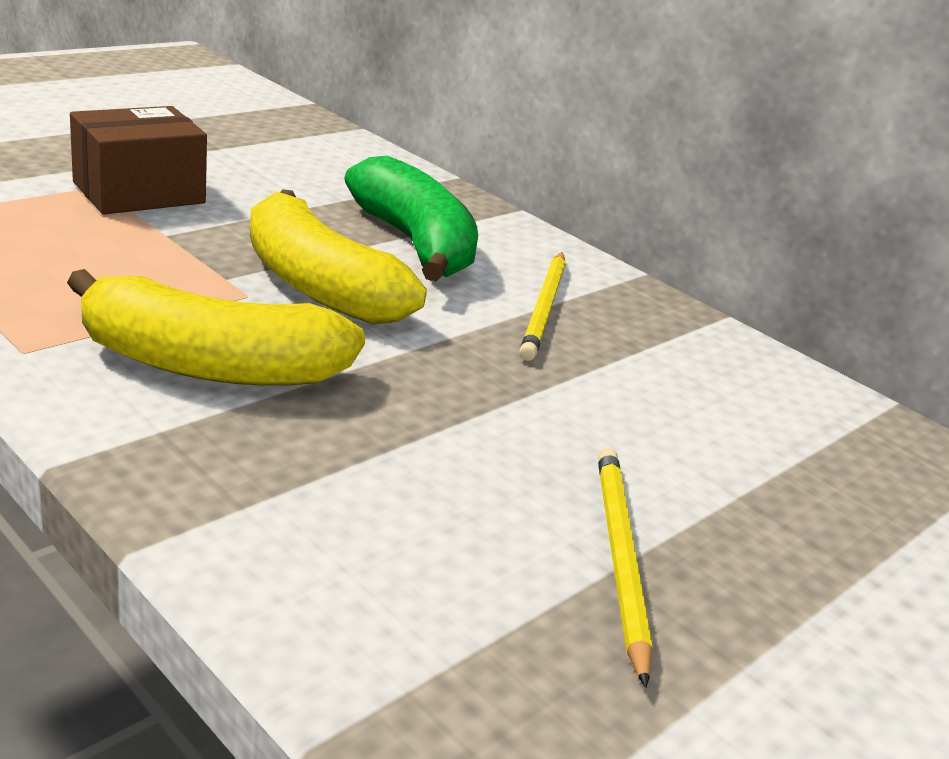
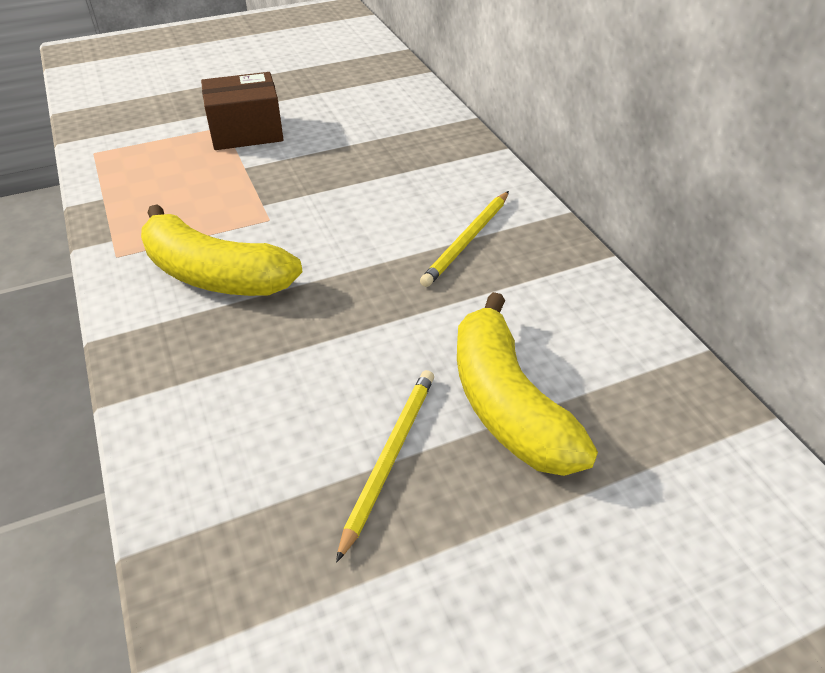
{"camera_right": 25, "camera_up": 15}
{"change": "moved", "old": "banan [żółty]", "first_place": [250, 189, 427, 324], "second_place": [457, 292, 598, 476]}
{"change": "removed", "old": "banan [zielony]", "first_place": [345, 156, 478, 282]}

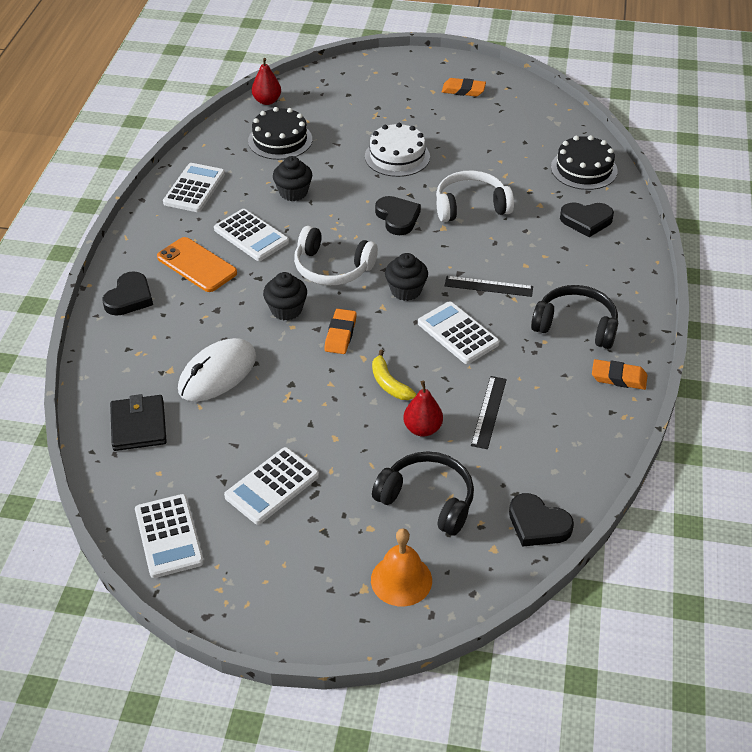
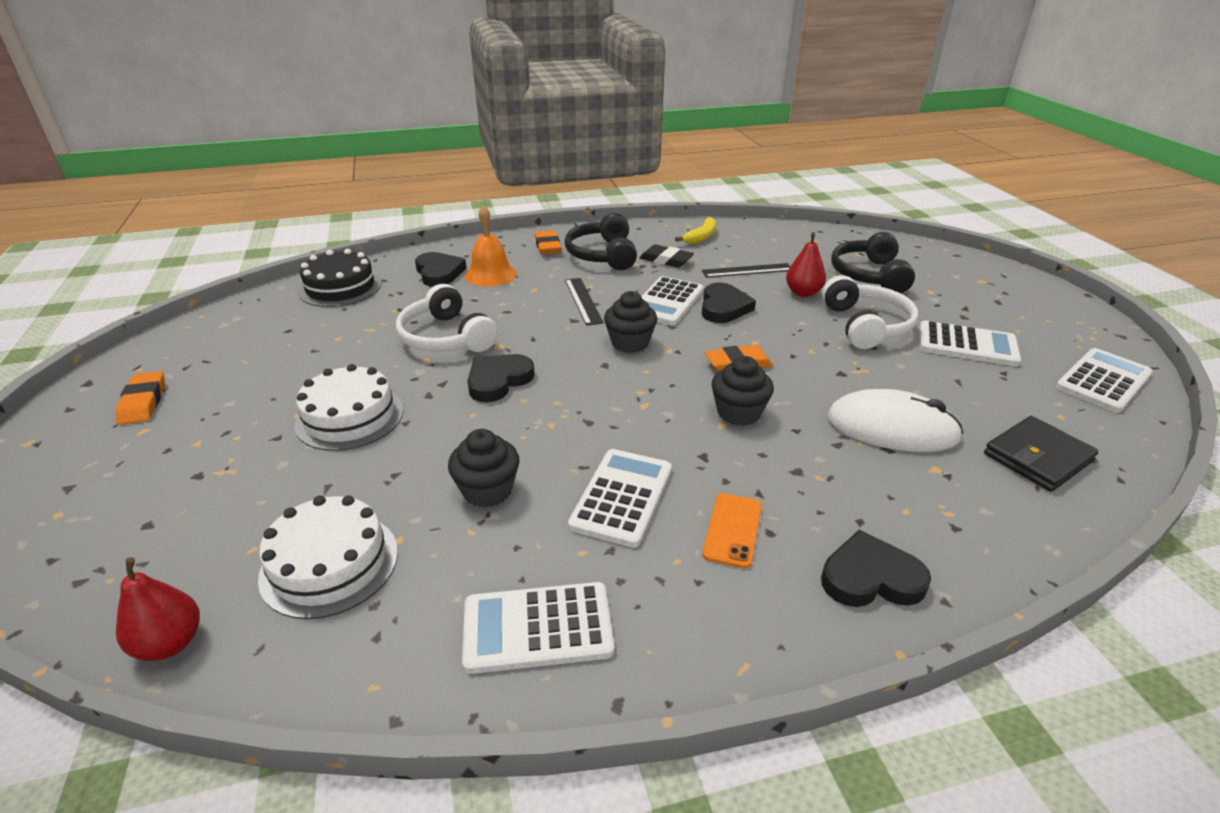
{"camera_right": -115, "camera_up": -10}
{"change": "recoloured", "old": "tort [czarny]", "new": "tort [biały]", "first_place": [248, 107, 312, 160], "second_place": [258, 496, 398, 619]}
{"change": "moved", "old": "dzwonek [pomarańczowy]", "first_place": [371, 528, 432, 607], "second_place": [465, 205, 517, 287]}
{"change": "moved", "old": "gumka do mazania [pomarańczowy]", "first_place": [592, 359, 647, 390], "second_place": [535, 230, 561, 254]}
{"change": "added", "new": "gumka do mazania [czarny]", "second_place": [639, 244, 694, 268]}
{"change": "moved", "old": "banan [żółty]", "first_place": [372, 350, 416, 400], "second_place": [675, 217, 716, 244]}
{"change": "moved", "old": "serce [czarny]", "first_place": [509, 493, 574, 547], "second_place": [702, 283, 756, 323]}
{"change": "resized", "old": "telefon [pomarańczowy]", "first_place": [157, 237, 237, 292], "second_place": [702, 493, 762, 569], "factor": 0.66}
{"change": "moved", "old": "słuchawki [biały]", "first_place": [294, 226, 378, 285], "second_place": [822, 275, 918, 349]}

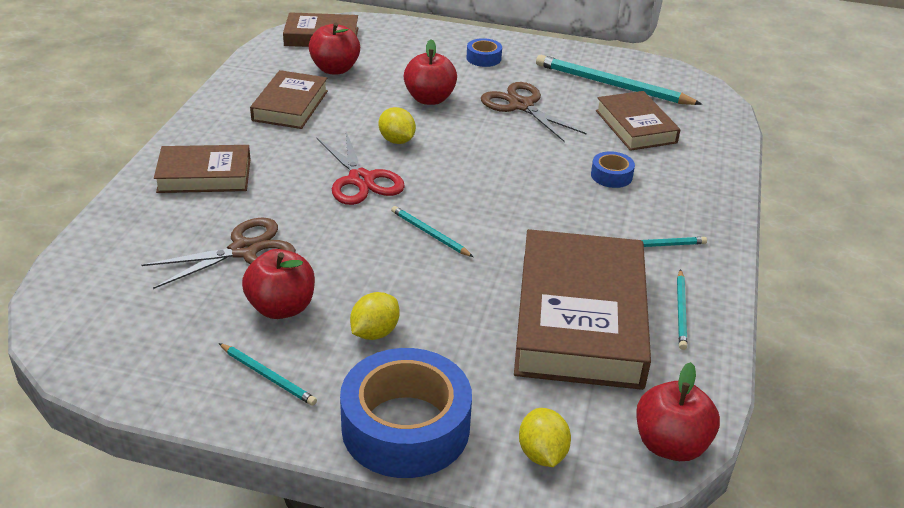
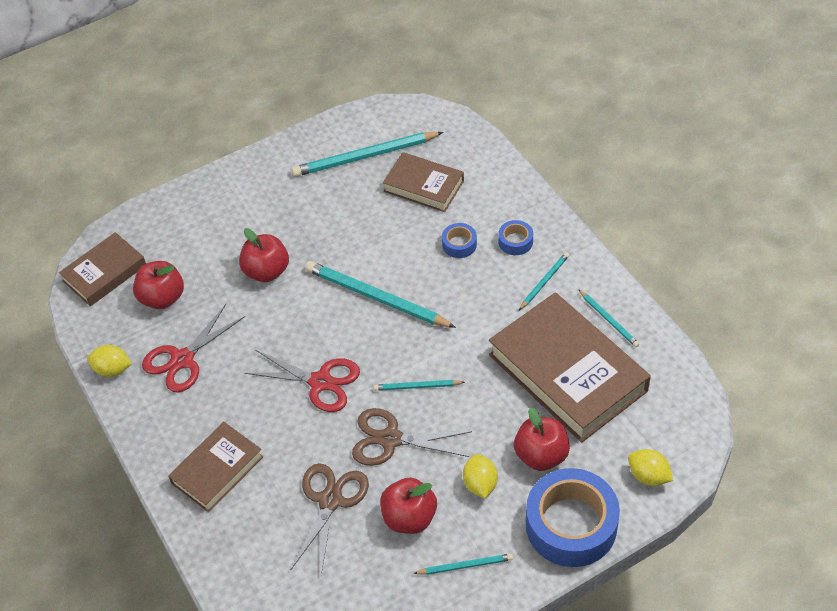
{"camera_right": -40, "camera_up": 15}
{"change": "moved", "old": "cytryna [żółty]", "first_place": [379, 107, 416, 144], "second_place": [87, 345, 132, 377]}
{"change": "replaced", "old": "książka [brązowy]", "new": "nożyczki [czerwony]", "first_place": [250, 70, 328, 129], "second_place": [142, 304, 245, 393]}
{"change": "added", "new": "ołówek [turkusowy]", "second_place": [305, 261, 456, 328]}
{"change": "moved", "old": "nożyczki [brązowy]", "first_place": [481, 82, 587, 142], "second_place": [352, 408, 472, 466]}
{"change": "moved", "old": "taśma klejąca [niebieski]", "first_place": [467, 38, 502, 67], "second_place": [498, 220, 533, 255]}
{"change": "moved", "old": "jabłko [czerwony]", "first_place": [636, 362, 720, 461], "second_place": [514, 407, 570, 471]}

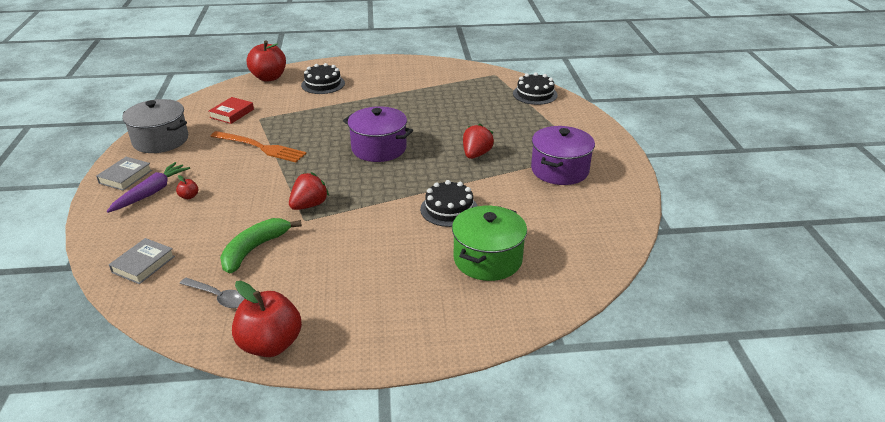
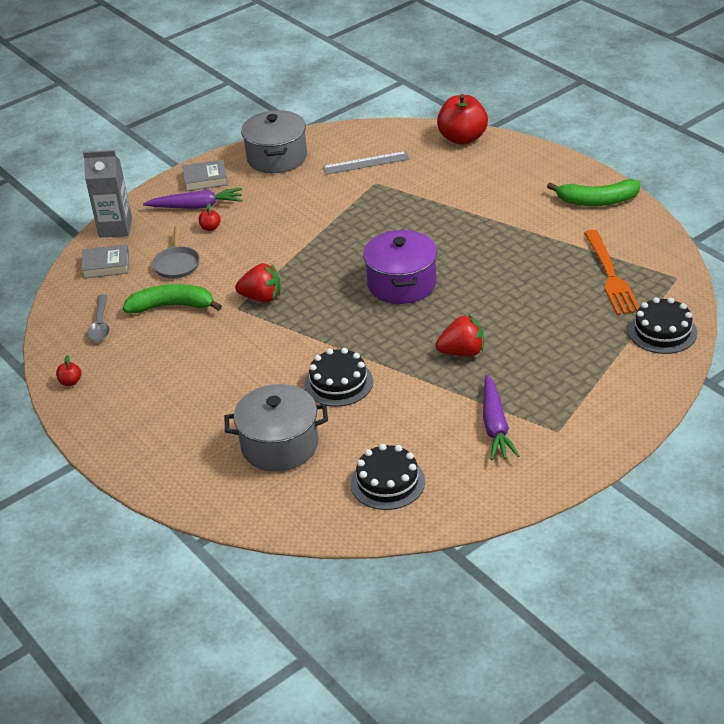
{"camera_right": 60, "camera_up": 5}
{"change": "resized", "old": "jabłko [czerwony]", "first_place": [232, 281, 302, 357], "second_place": [56, 355, 81, 386], "factor": 0.41}
{"change": "added", "new": "karton mleka [szary]", "second_place": [83, 150, 132, 238]}
{"change": "added", "new": "patelnia [szary]", "second_place": [152, 226, 200, 279]}
{"change": "recoloured", "old": "garnek [zielony]", "new": "garnek [szary]", "first_place": [452, 206, 527, 281], "second_place": [224, 384, 328, 472]}
{"change": "replaced", "old": "książka [czerwony]", "new": "linijka [szary]", "first_place": [209, 97, 254, 124], "second_place": [323, 151, 410, 175]}
{"change": "moved", "old": "tort [czarny]", "first_place": [301, 63, 345, 94], "second_place": [351, 444, 425, 510]}
{"change": "replaced", "old": "garnek [fioletowy]", "new": "marchewka [fioletowy]", "first_place": [531, 126, 595, 185], "second_place": [483, 375, 520, 460]}
{"change": "added", "new": "banan [zielony]", "second_place": [547, 179, 640, 206]}
{"change": "moved", "old": "widelec [pomarańczowy]", "first_place": [210, 131, 307, 163], "second_place": [584, 230, 639, 315]}

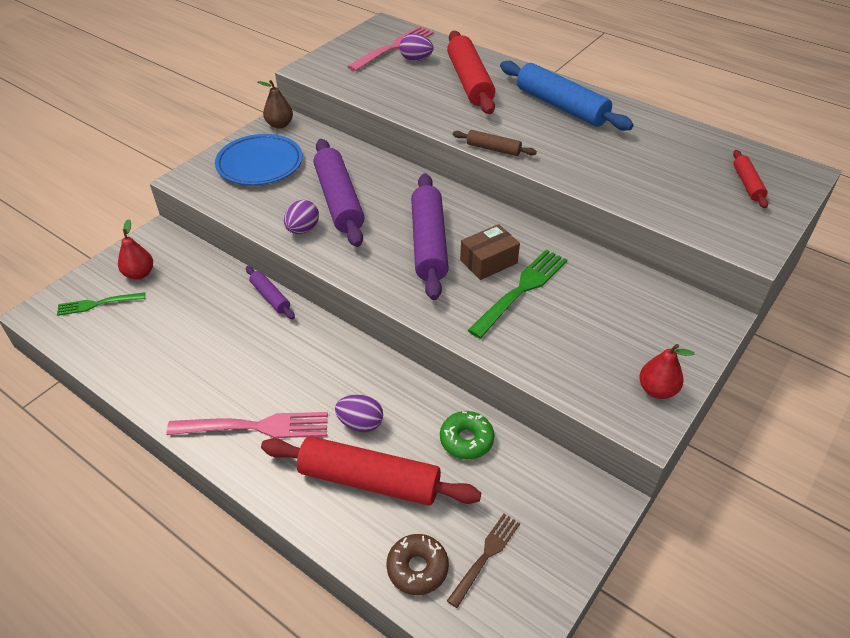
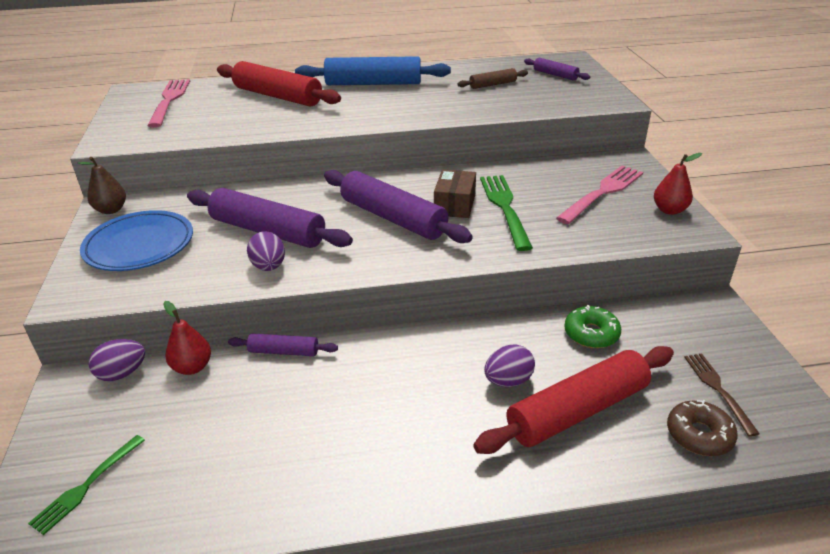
{"camera_right": -45, "camera_up": -10}
{"change": "moved", "old": "jajko [fioletowy]", "first_place": [399, 34, 434, 61], "second_place": [89, 339, 145, 381]}
{"change": "moved", "old": "gruszka [czerwony]", "first_place": [118, 219, 153, 280], "second_place": [163, 301, 211, 375]}
{"change": "moved", "old": "wałek do ciasta [brązowy]", "first_place": [453, 130, 537, 156], "second_place": [457, 68, 528, 89]}
{"change": "recoloured", "old": "wałek do ciasta [czerwony]", "new": "wałek do ciasta [fioletowy]", "first_place": [733, 150, 768, 208], "second_place": [524, 58, 590, 81]}
{"change": "moved", "old": "widelec [różowy]", "first_place": [166, 412, 328, 438], "second_place": [556, 165, 643, 224]}

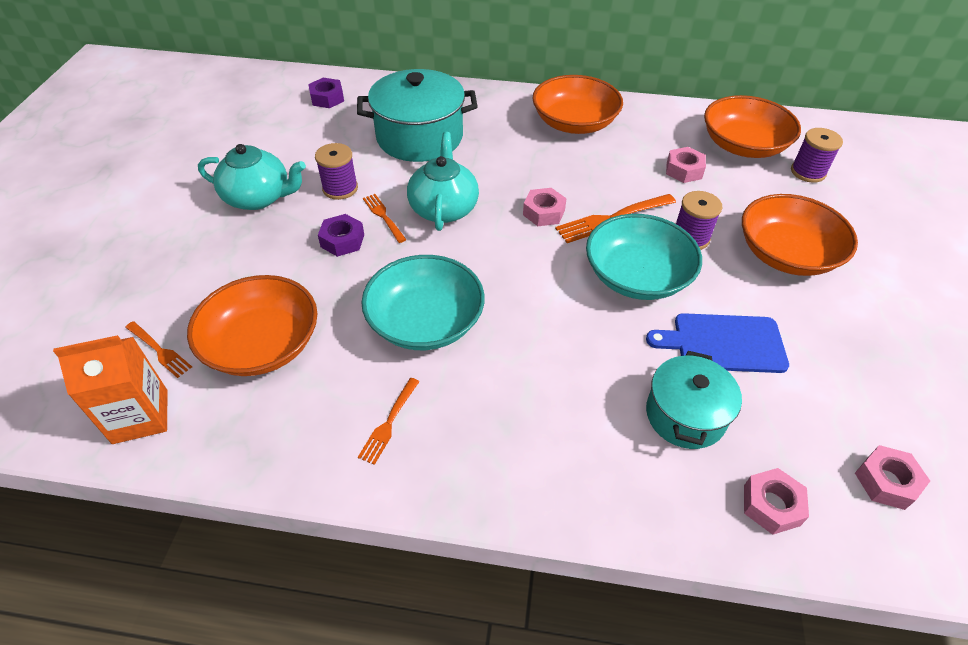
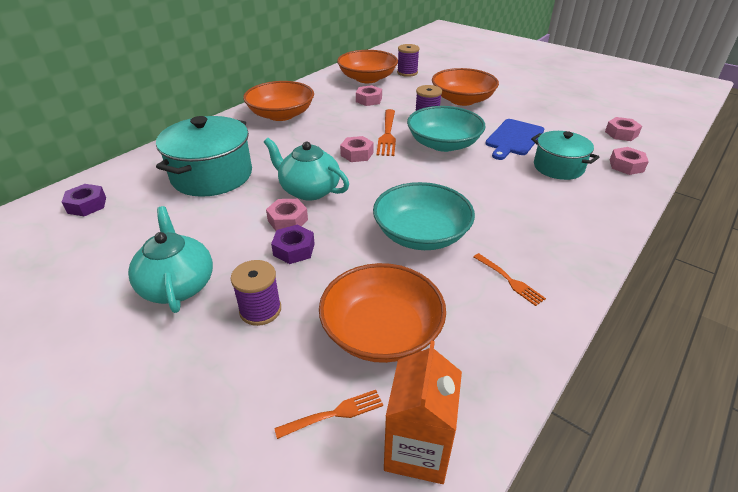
{"camera_right": -60, "camera_up": -10}
{"change": "turned", "old": "imbryk [turkusowy]", "first_place": [198, 144, 306, 210], "second_place": [128, 206, 213, 313], "degrees": -60}
{"change": "moved", "old": "szpulka [fioletowy]", "first_place": [315, 143, 358, 200], "second_place": [231, 260, 281, 326]}
{"change": "replaced", "old": "widelec [pomarańczowy]", "new": "nakrętka [różowy]", "first_place": [363, 194, 406, 243], "second_place": [266, 199, 308, 231]}

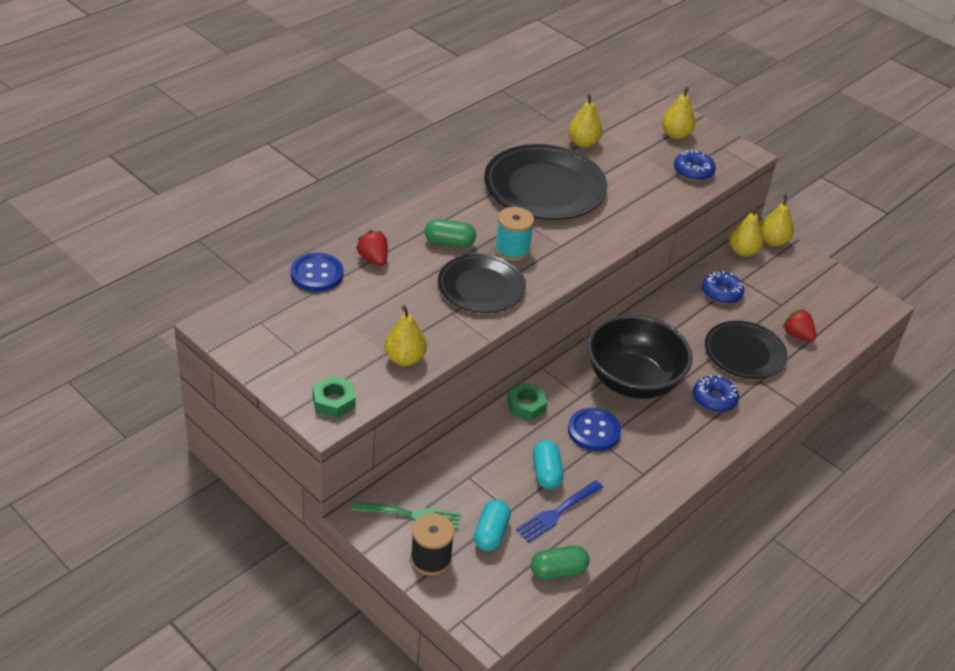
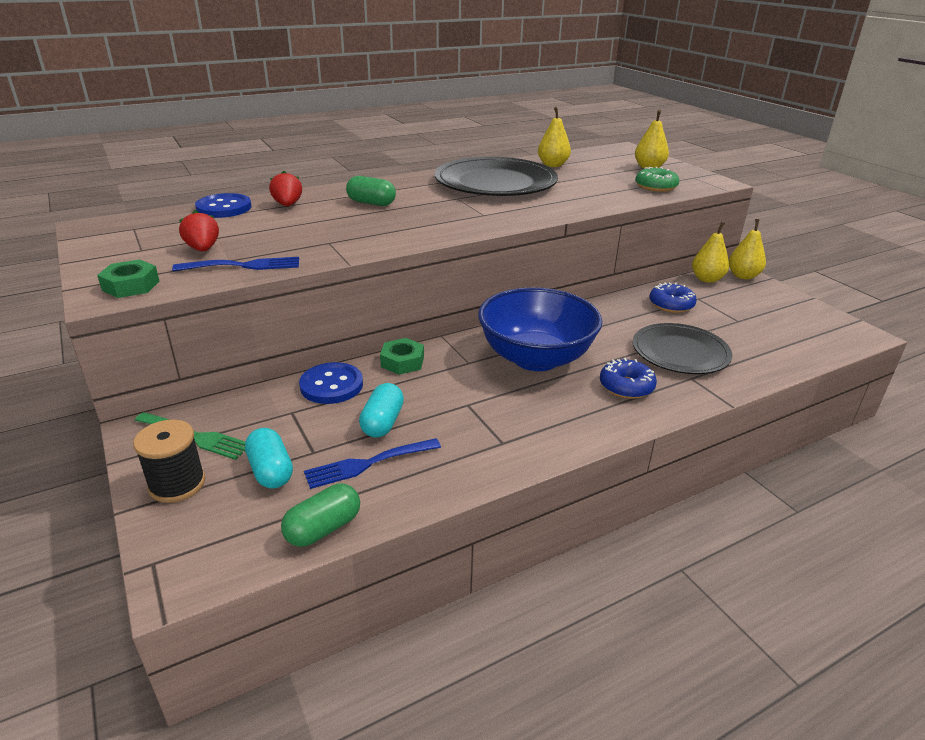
{"camera_right": 20, "camera_up": -10}
{"change": "replaced", "old": "gruszka [żółty]", "new": "widelec [niebieski]", "first_place": [385, 305, 427, 366], "second_place": [172, 257, 299, 271]}
{"change": "moved", "old": "truskawka [czerwony]", "first_place": [782, 309, 816, 342], "second_place": [179, 210, 219, 251]}
{"change": "turned", "old": "kapsułka [turkusowy]", "first_place": [474, 500, 511, 551], "second_place": [245, 428, 293, 489], "degrees": -60}
{"change": "turned", "old": "kapsułka [zielony]", "first_place": [531, 545, 590, 580], "second_place": [281, 484, 360, 547], "degrees": -45}
{"change": "moved", "old": "guzik [niebieski]", "first_place": [568, 408, 621, 451], "second_place": [299, 362, 363, 404]}
{"change": "recoloured", "old": "miska [czarny]", "new": "miska [niebieski]", "first_place": [587, 315, 693, 399], "second_place": [478, 287, 602, 371]}
{"change": "recoloured", "old": "donut [niebieski]", "new": "donut [zielony]", "first_place": [674, 149, 716, 181], "second_place": [635, 167, 680, 192]}
{"change": "removed", "old": "talerz [czarny]", "first_place": [438, 254, 526, 313]}
{"change": "removed", "old": "szpulka [turkusowy]", "first_place": [495, 207, 534, 261]}

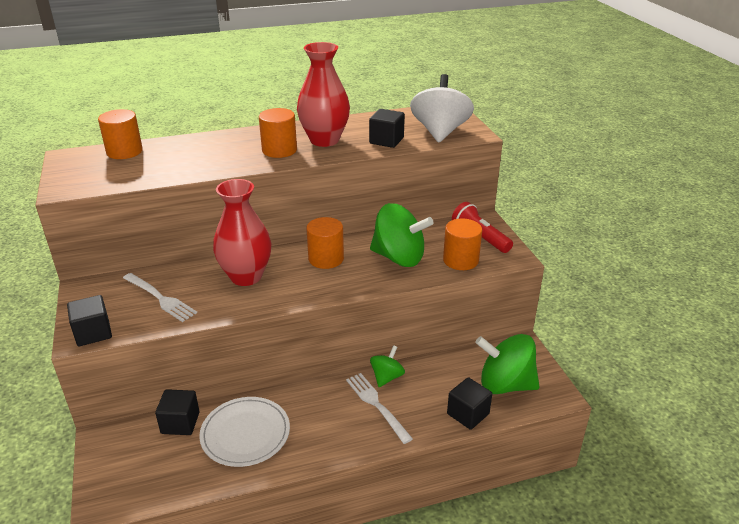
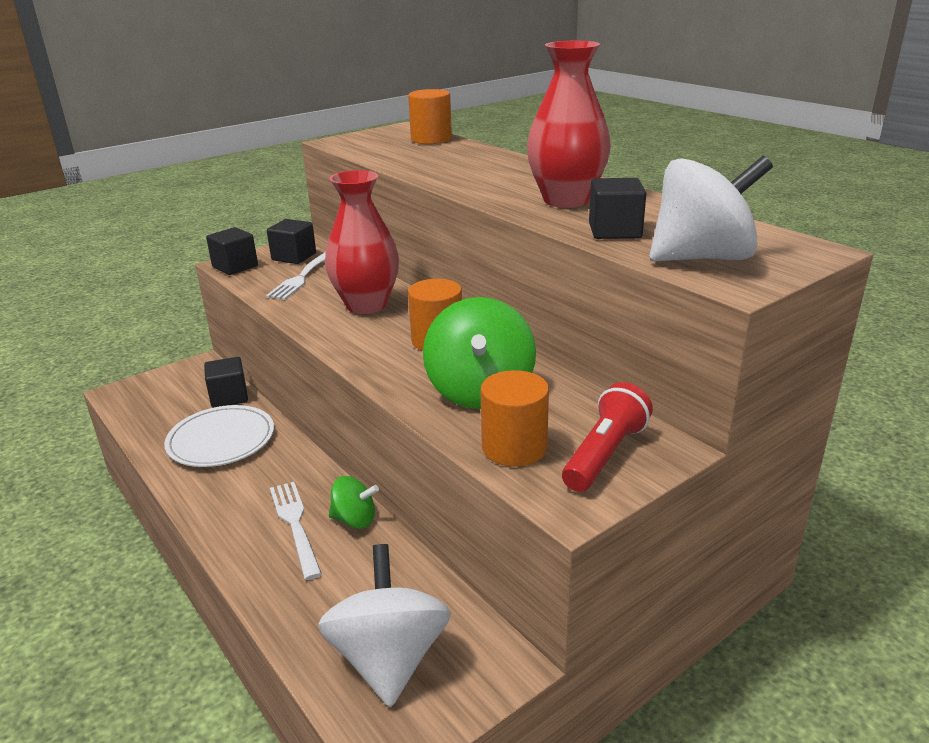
{"camera_right": 70, "camera_up": -5}
{"change": "moved", "old": "sześcian [czarny]", "first_place": [447, 377, 492, 430], "second_place": [267, 219, 316, 264]}
{"change": "turned", "old": "widelec [biały]", "first_place": [346, 373, 413, 444], "second_place": [270, 482, 322, 580], "degrees": -60}
{"change": "recoloured", "old": "bączek [zielony]", "new": "bączek [biały]", "first_place": [475, 334, 539, 394], "second_place": [318, 544, 451, 707]}
{"change": "removed", "old": "walec [pomarańczowy]", "first_place": [259, 108, 297, 158]}

